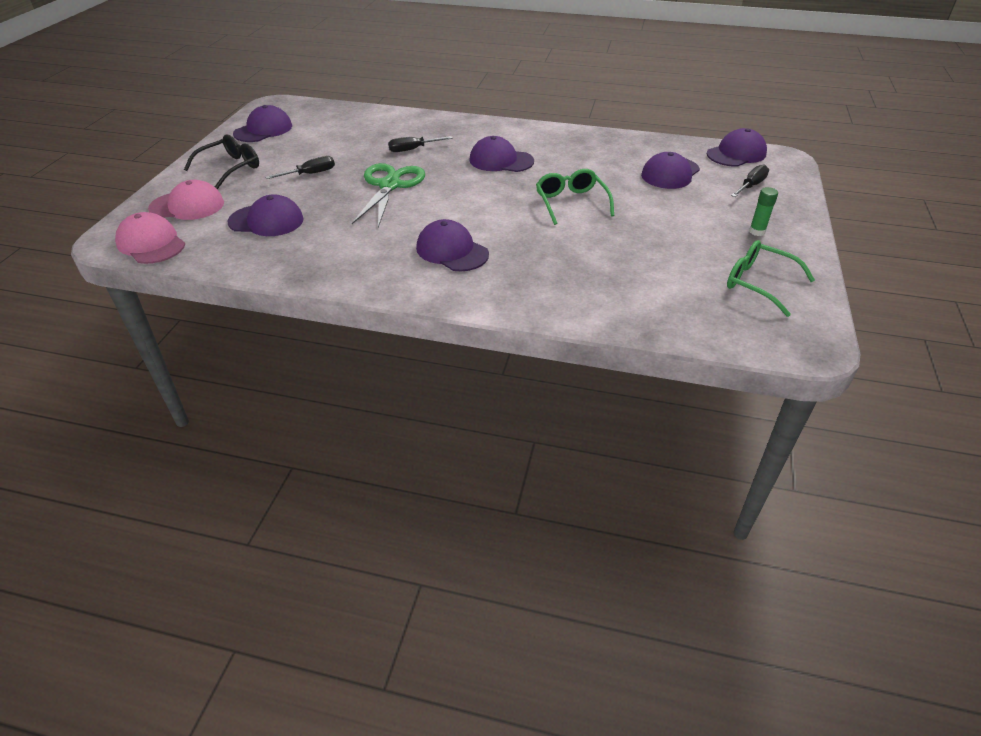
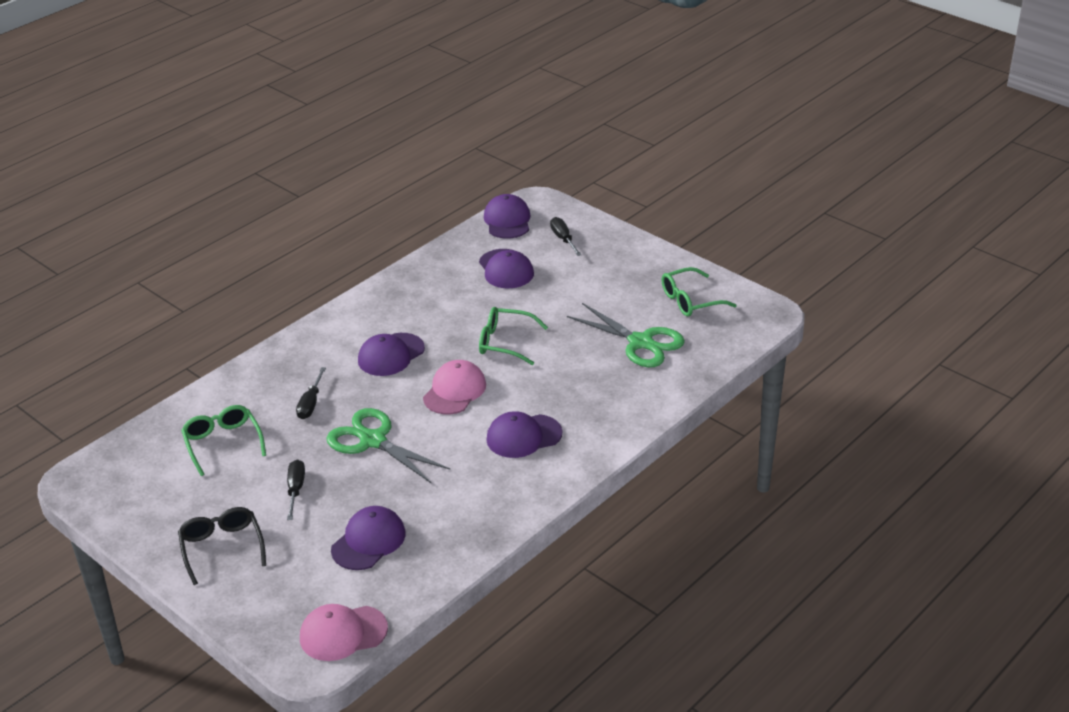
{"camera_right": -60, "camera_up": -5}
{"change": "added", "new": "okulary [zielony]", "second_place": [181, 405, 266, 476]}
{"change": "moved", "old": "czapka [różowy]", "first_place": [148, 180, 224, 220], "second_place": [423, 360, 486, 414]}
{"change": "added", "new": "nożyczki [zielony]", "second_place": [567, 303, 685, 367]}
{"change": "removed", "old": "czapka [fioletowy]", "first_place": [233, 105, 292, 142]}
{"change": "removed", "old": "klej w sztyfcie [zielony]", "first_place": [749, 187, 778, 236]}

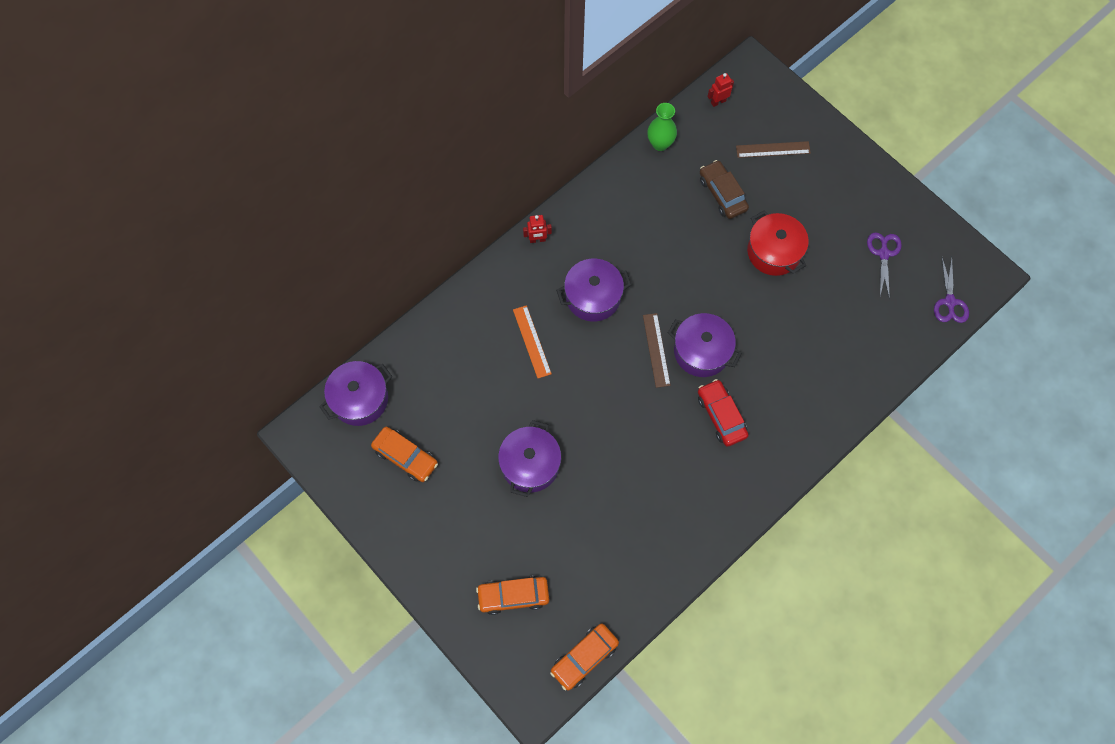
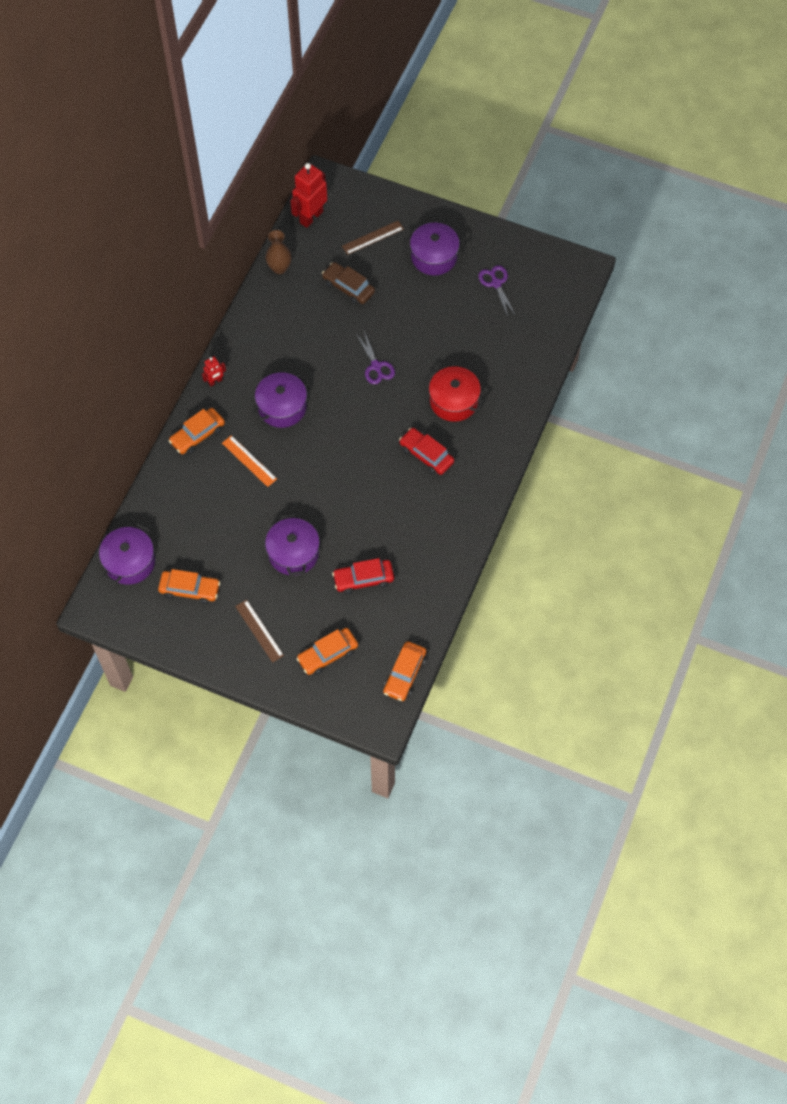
{"camera_right": -25, "camera_up": -5}
{"change": "added", "new": "samochód [pomarańczowy]", "second_place": [169, 408, 225, 454]}
{"change": "moved", "old": "linijka [brązowy]", "first_place": [643, 313, 671, 388], "second_place": [235, 600, 284, 663]}
{"change": "recoloured", "old": "wazon [zielony]", "new": "wazon [brązowy]", "first_place": [647, 103, 677, 151], "second_place": [265, 230, 292, 274]}
{"change": "resized", "old": "robot [czerwony]", "first_place": [707, 73, 734, 107], "second_place": [290, 163, 327, 228], "factor": 1.96}
{"change": "added", "new": "samochód [czerwony]", "second_place": [332, 558, 394, 594]}
{"change": "moved", "old": "nożyczki [fioletowy]", "first_place": [934, 257, 969, 323], "second_place": [357, 331, 395, 384]}
{"change": "moved", "old": "garnek [fioletowy]", "first_place": [668, 313, 742, 377], "second_place": [404, 223, 466, 275]}
{"change": "moved", "old": "garnek [czerwony]", "first_place": [747, 211, 809, 276], "second_place": [424, 366, 486, 422]}

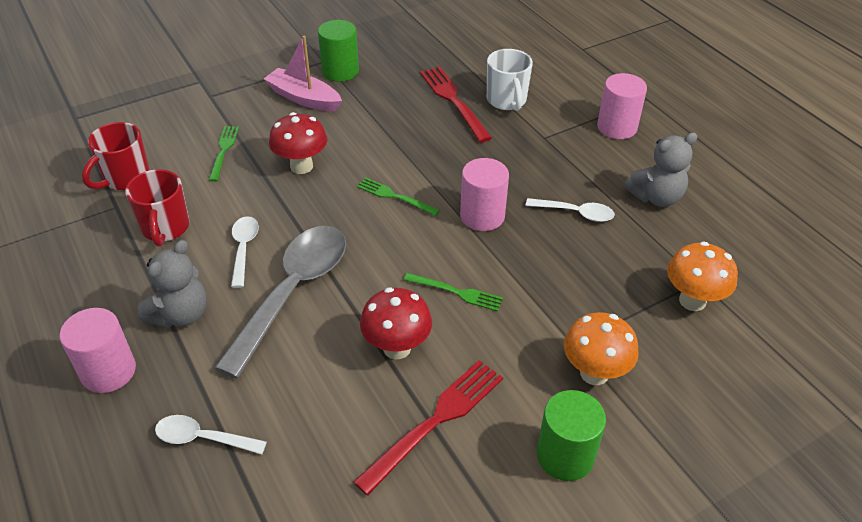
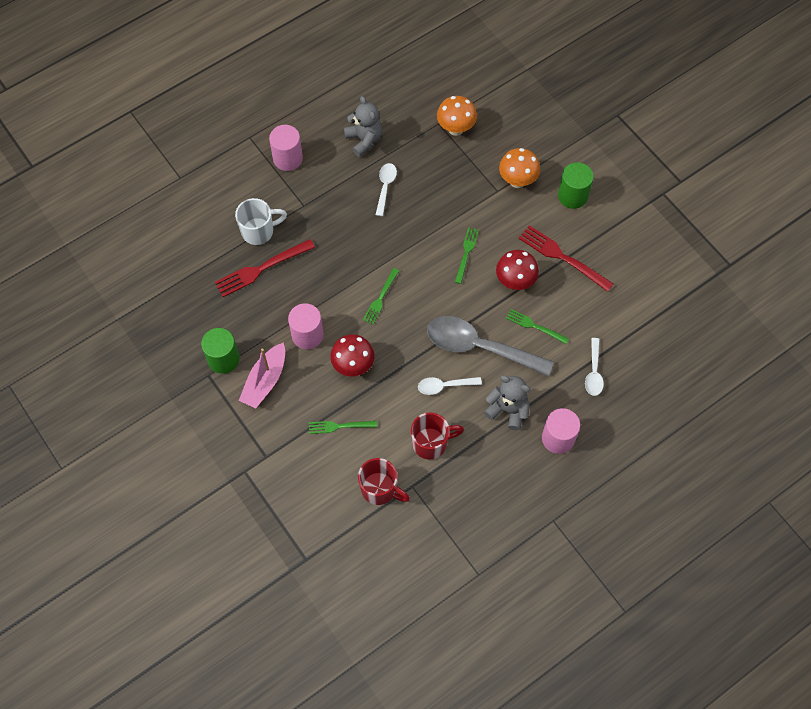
{"camera_right": -95, "camera_up": 20}
{"change": "moved", "old": "walec [różowy]", "first_place": [460, 158, 509, 231], "second_place": [288, 303, 324, 349]}
{"change": "added", "new": "widelec [zielony]", "second_place": [506, 309, 569, 344]}

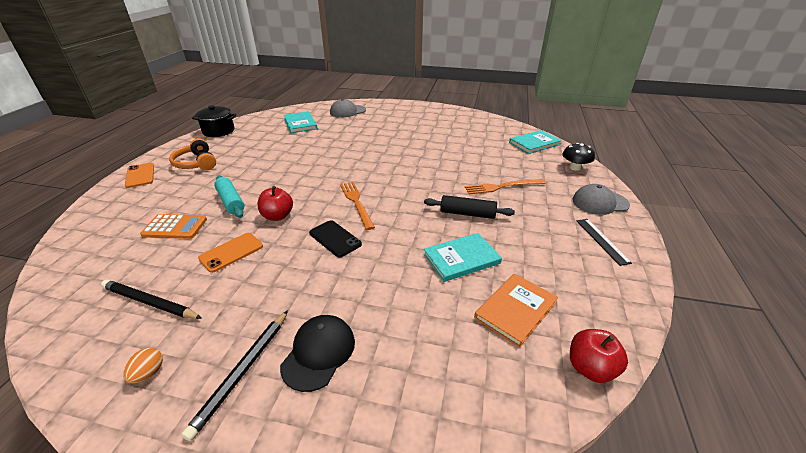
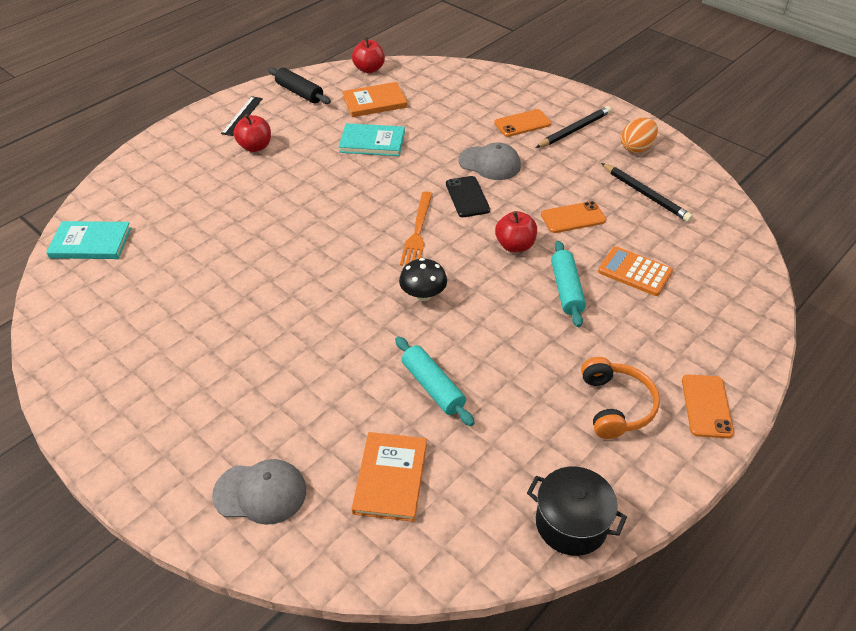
{"camera_right": -150, "camera_up": 10}
{"change": "added", "new": "jabłko [czerwony]", "second_place": [234, 114, 271, 152]}
{"change": "moved", "old": "wałek do ciasta [czarny]", "first_place": [424, 195, 515, 219], "second_place": [268, 67, 331, 104]}
{"change": "recoloured", "old": "książka [turkusowy]", "new": "książka [pomarańczowy]", "first_place": [284, 111, 317, 133], "second_place": [352, 432, 427, 522]}
{"change": "added", "new": "wałek do ciasta [turkusowy]", "second_place": [395, 336, 474, 426]}
{"change": "moved", "old": "grzyb [czarny]", "first_place": [562, 143, 595, 171], "second_place": [399, 258, 447, 301]}
{"change": "moved", "old": "czapka [szary]", "first_place": [573, 184, 630, 215], "second_place": [458, 142, 521, 180]}
{"change": "replaced", "old": "czapka [czarny]", "new": "telefon [pomarańczowy]", "first_place": [280, 315, 355, 392], "second_place": [494, 109, 551, 137]}
{"change": "resized", "old": "jajko [pomarańczowy]", "first_place": [123, 348, 163, 383], "second_place": [621, 118, 658, 153], "factor": 1.61}
{"change": "removed", "old": "widelec [pomarańczowy]", "first_place": [465, 179, 546, 194]}

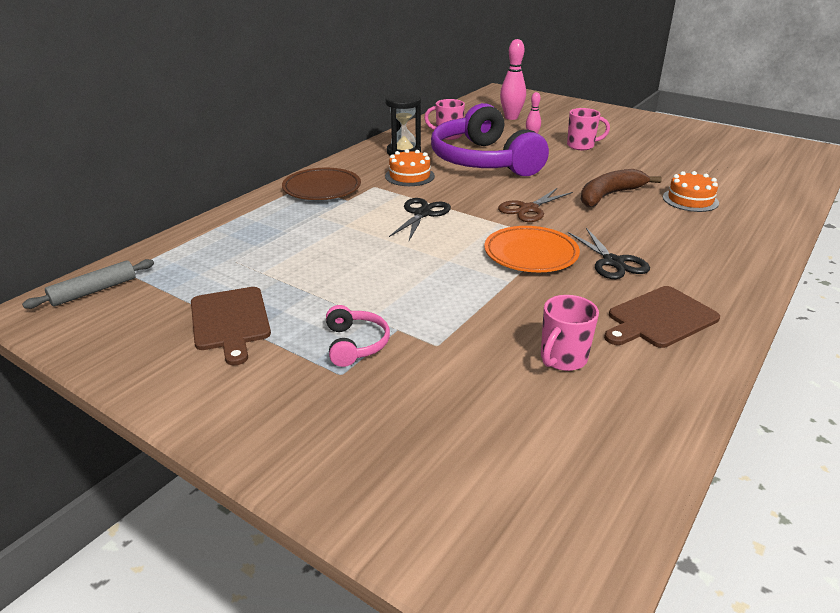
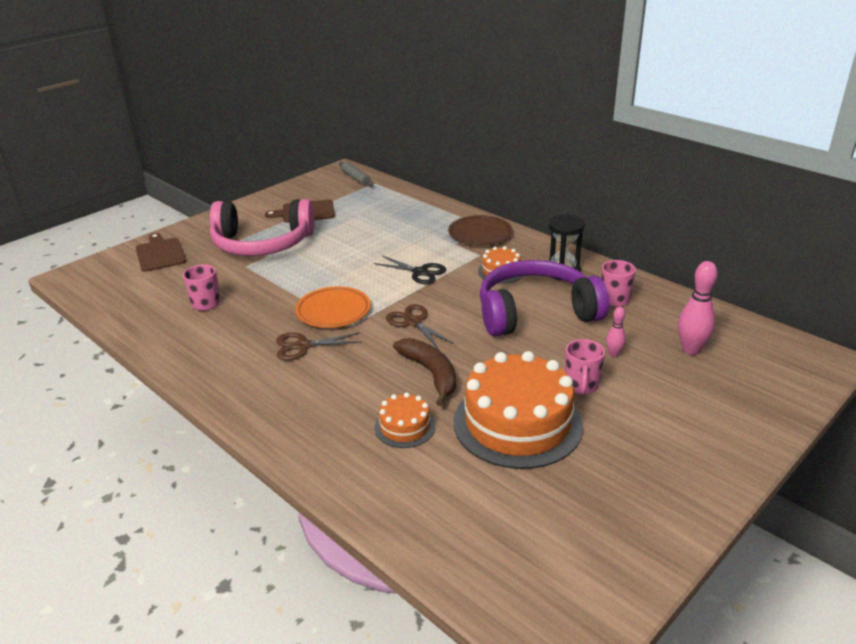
{"camera_right": 100, "camera_up": 0}
{"change": "moved", "old": "deska do krojenia [brązowy]", "first_place": [604, 286, 720, 348], "second_place": [136, 233, 186, 272]}
{"change": "resized", "old": "słuchawki [różowy]", "first_place": [326, 305, 390, 367], "second_place": [210, 199, 314, 256], "factor": 2.48}
{"change": "recoloured", "old": "nożyczki [czarny]", "new": "nożyczki [brązowy]", "first_place": [568, 228, 650, 279], "second_place": [276, 332, 362, 360]}
{"change": "added", "new": "tort [pomarańczowy]", "second_place": [454, 351, 583, 469]}

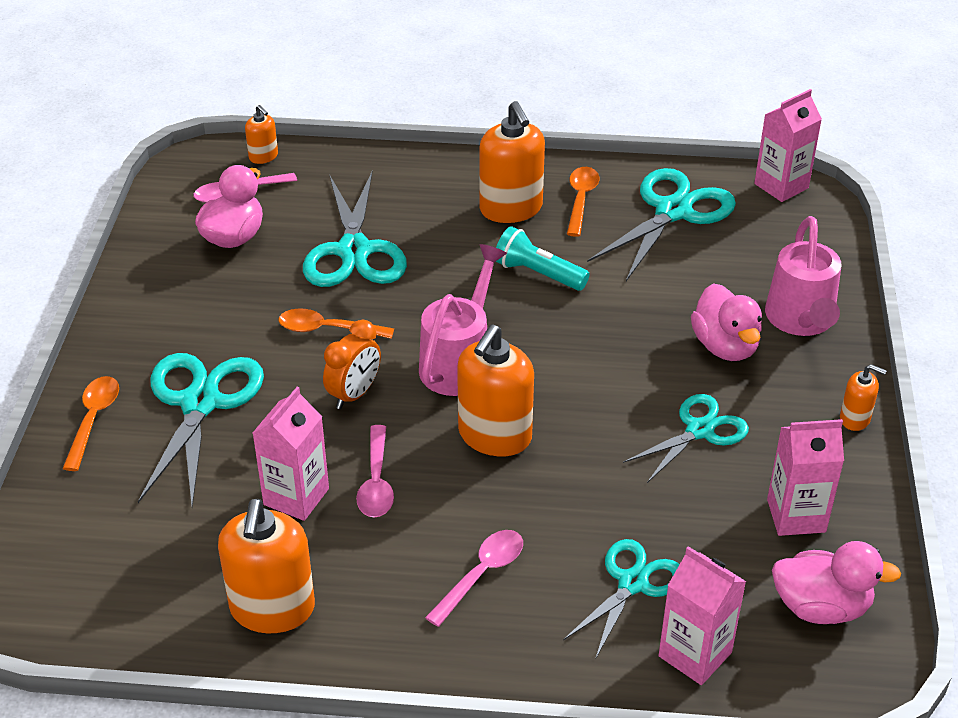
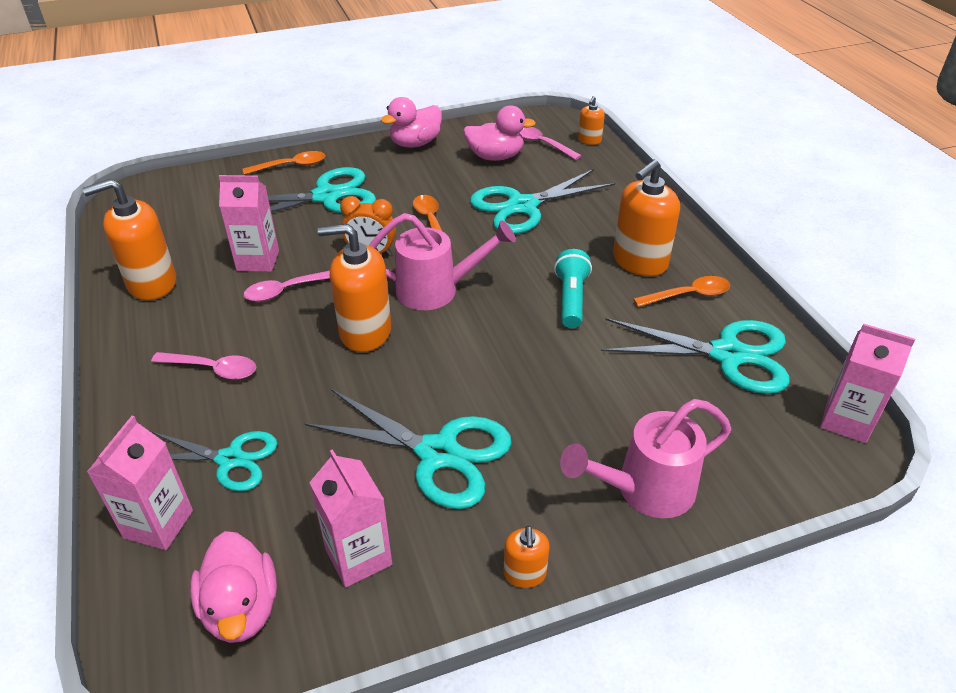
{"camera_right": 65, "camera_up": 0}
{"change": "resized", "old": "nożyczki [turkusowy]", "first_place": [623, 394, 749, 483], "second_place": [305, 389, 512, 509], "factor": 1.56}
{"change": "moved", "old": "kaczka [różowy]", "first_place": [691, 283, 762, 361], "second_place": [381, 97, 442, 148]}

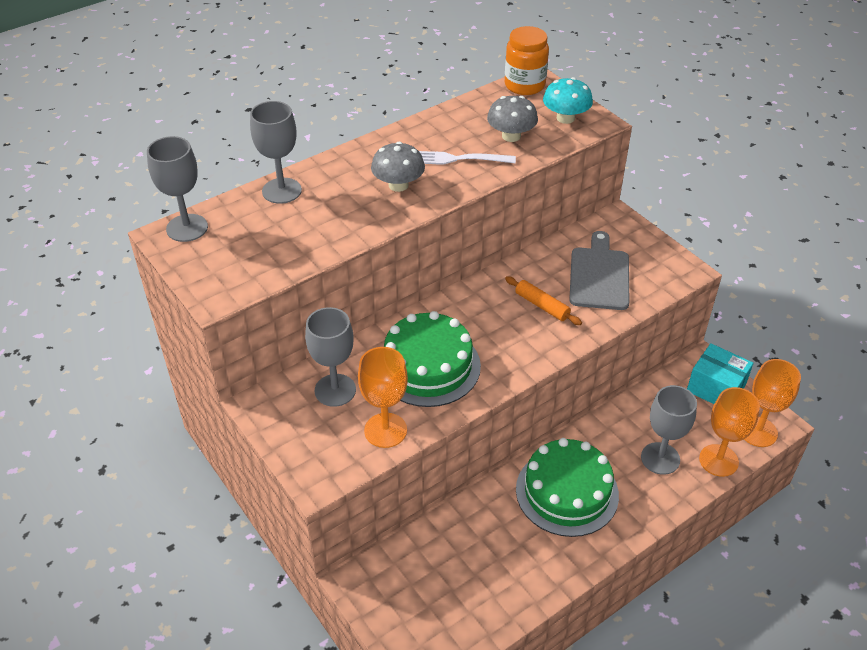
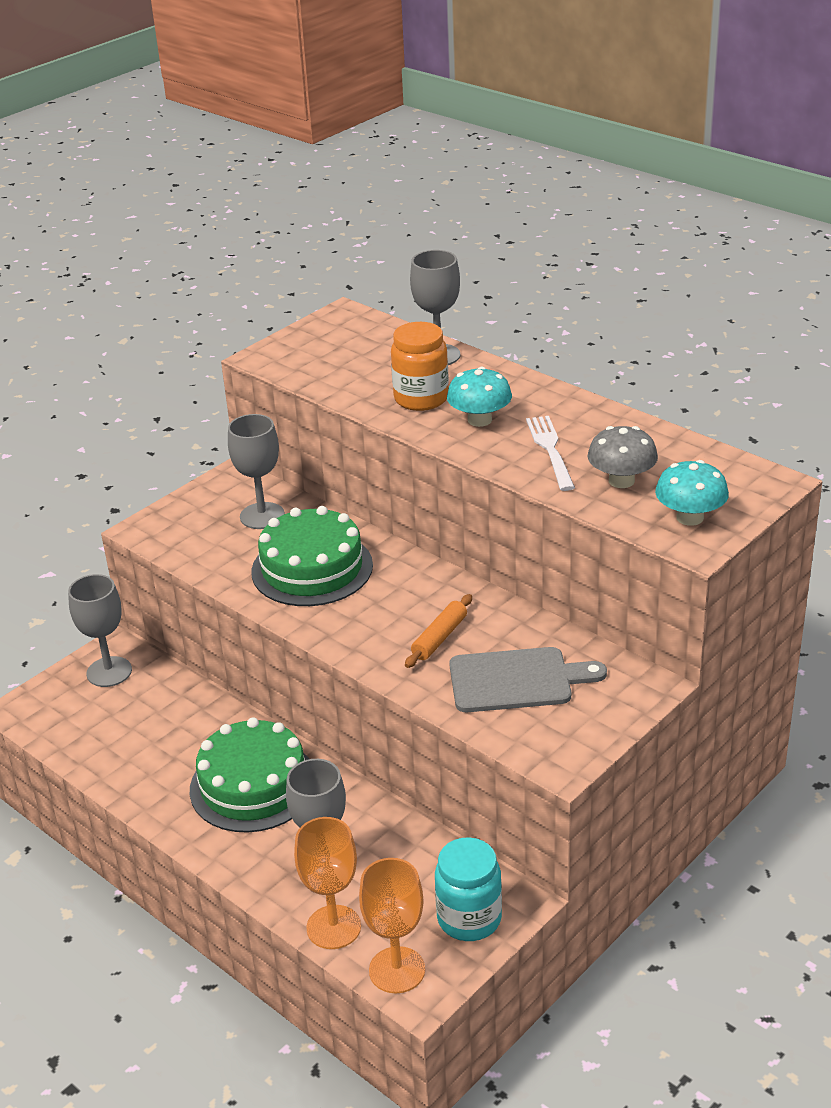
{"camera_right": 80, "camera_up": -10}
{"change": "moved", "old": "kielich [szary]", "first_place": [147, 136, 208, 242], "second_place": [68, 574, 132, 687]}
{"change": "moved", "old": "słoik [pomarańczowy]", "first_place": [505, 26, 549, 95], "second_place": [391, 322, 449, 411]}
{"change": "replaced", "old": "pudełko [turkusowy]", "new": "słoik [turkusowy]", "first_place": [687, 343, 753, 404], "second_place": [435, 837, 502, 941]}
{"change": "recoloured", "old": "grzyb [szary]", "new": "grzyb [turkusowy]", "first_place": [371, 142, 425, 192], "second_place": [447, 367, 512, 427]}
{"change": "removed", "old": "kielich [pomarańczowy]", "first_place": [358, 347, 408, 448]}

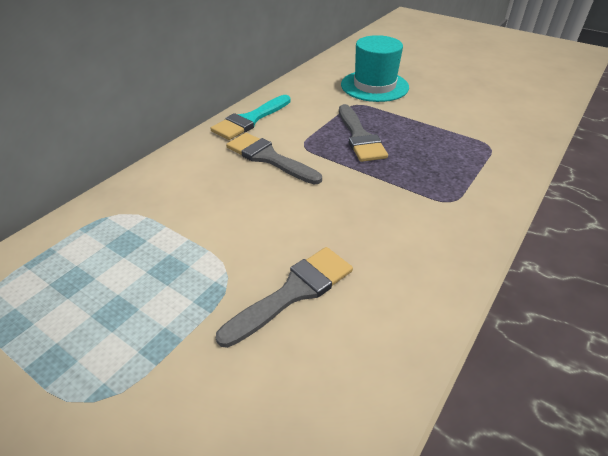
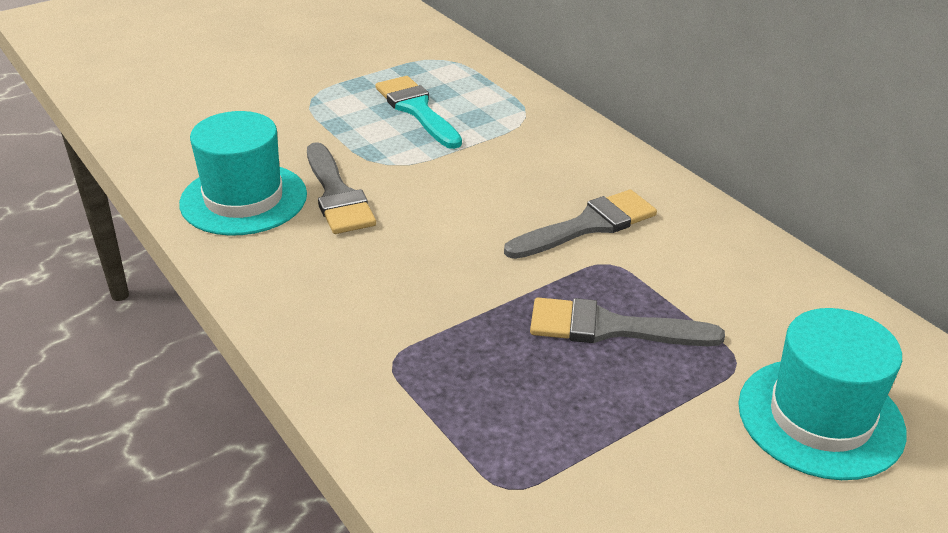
{"camera_right": 110, "camera_up": -5}
{"change": "added", "new": "kapelusz [turkusowy]", "second_place": [179, 111, 307, 235]}
{"change": "moved", "old": "pędzel [turkusowy]", "first_place": [211, 95, 291, 140], "second_place": [376, 76, 462, 149]}

